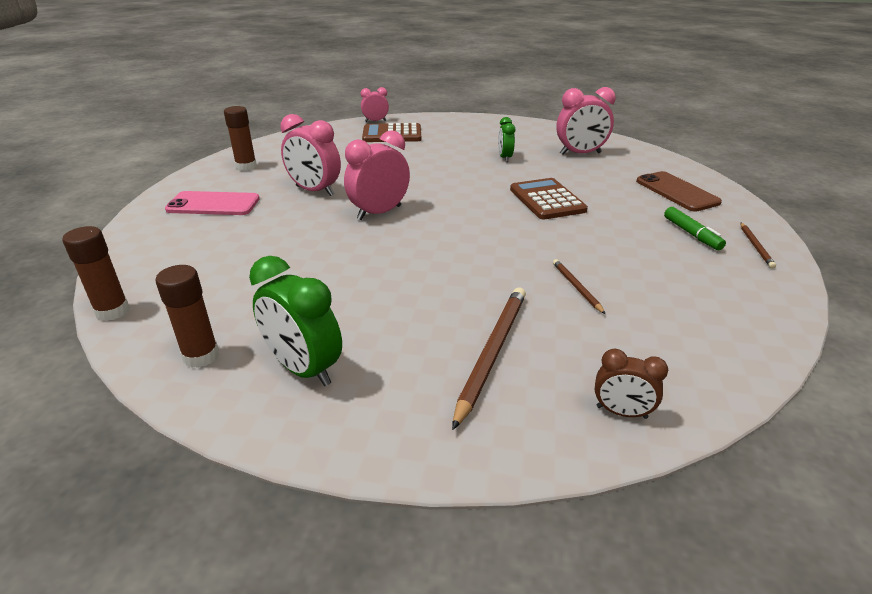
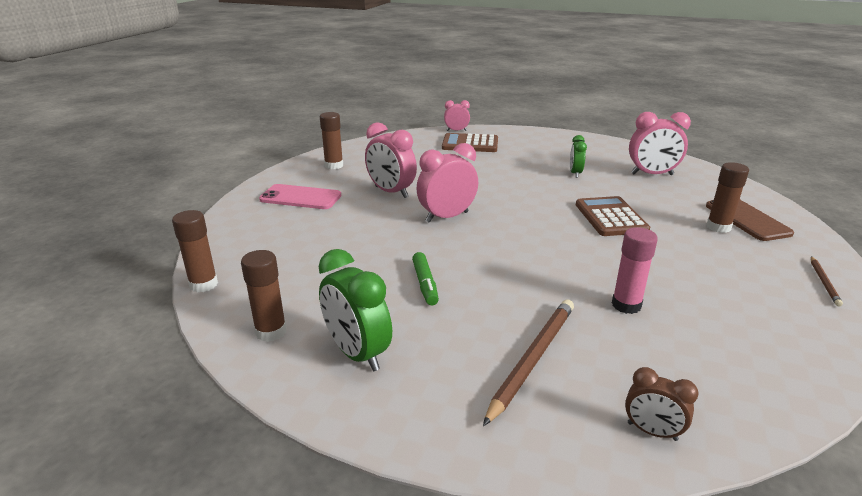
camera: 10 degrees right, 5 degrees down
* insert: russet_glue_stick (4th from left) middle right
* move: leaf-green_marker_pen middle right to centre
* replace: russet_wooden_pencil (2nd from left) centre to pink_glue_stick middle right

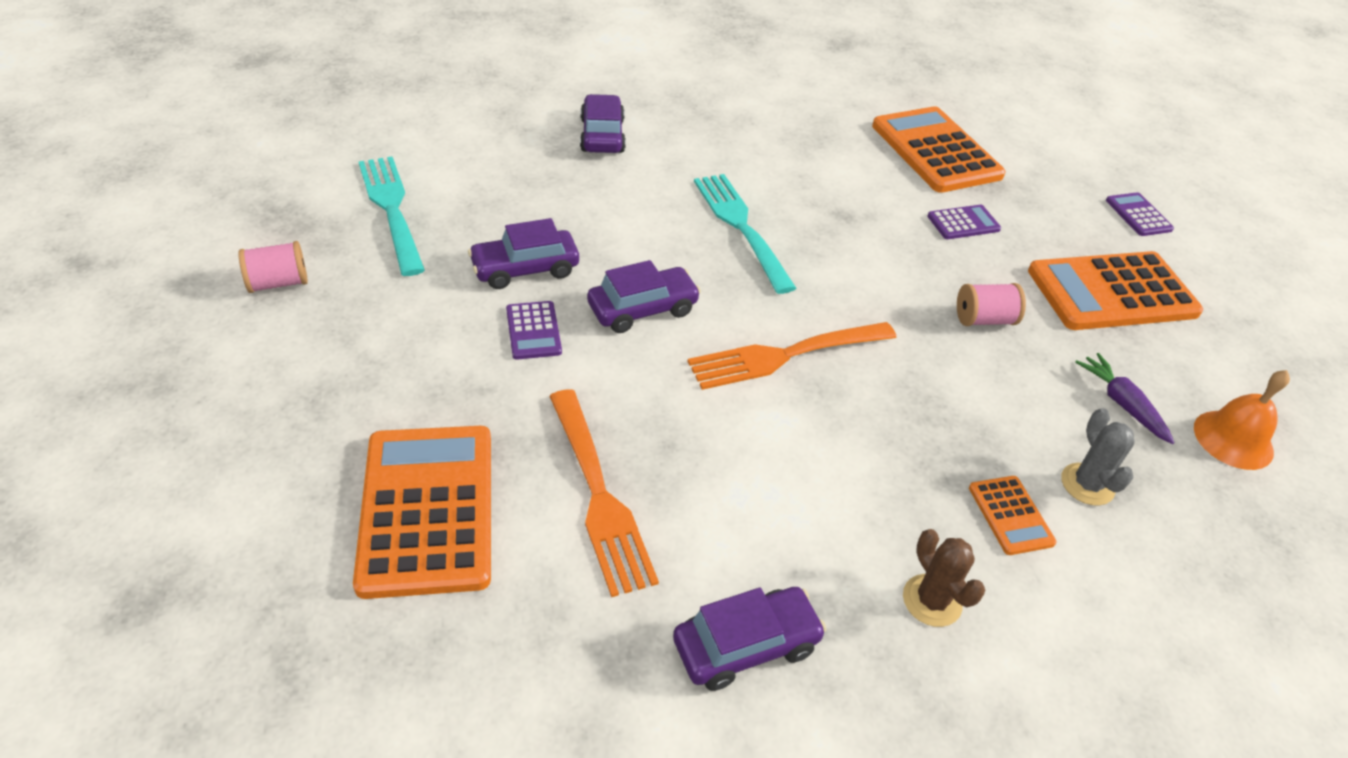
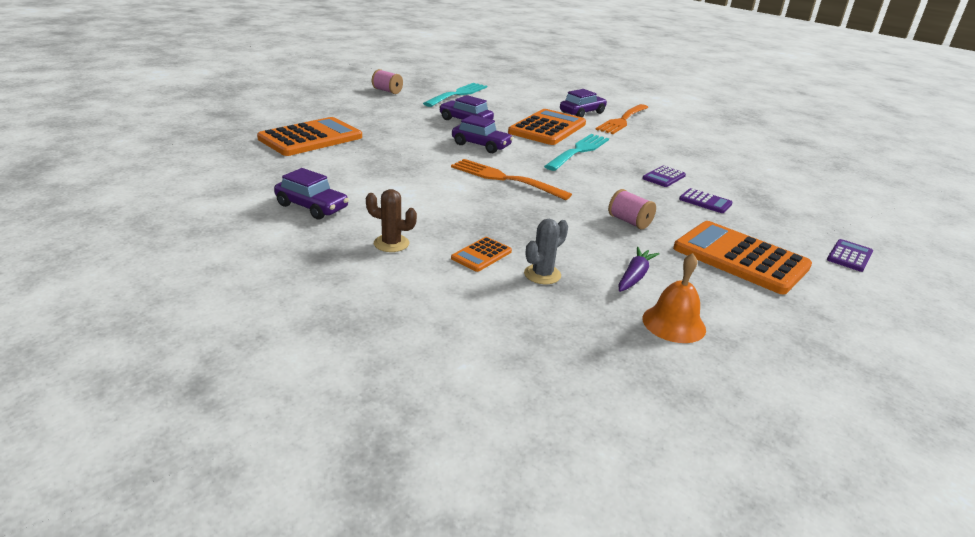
camera: 55 degrees right, 15 degrees down
* move: royal_purple_pocket_calculator (1st from left) centre to top right
* move: orange_dinner_fork (1st from left in the first image) centre to orange_dinner_fork (2nd from left) top centre
* move: orange_pocket_calculator (2nd from left in the first image) top right to orange_pocket_calculator (3rd from left) top centre
* rotate: russet_prickly_plant bottom right = centre 75 degrees clockwise

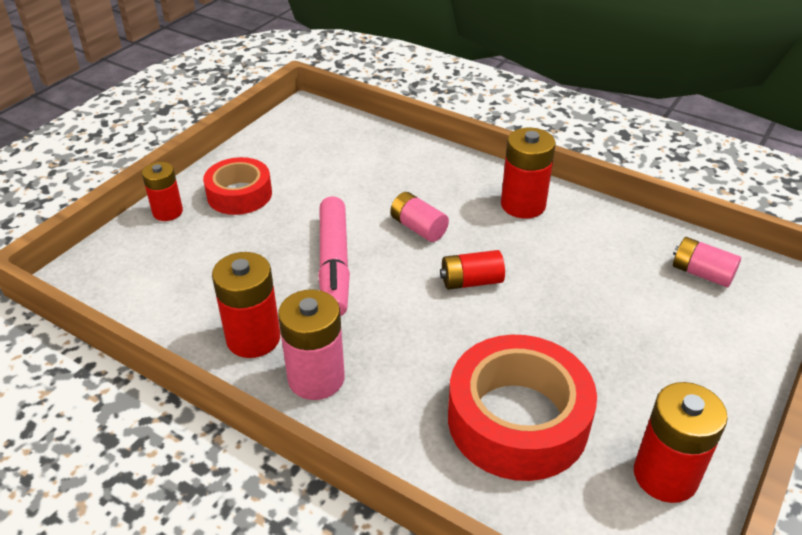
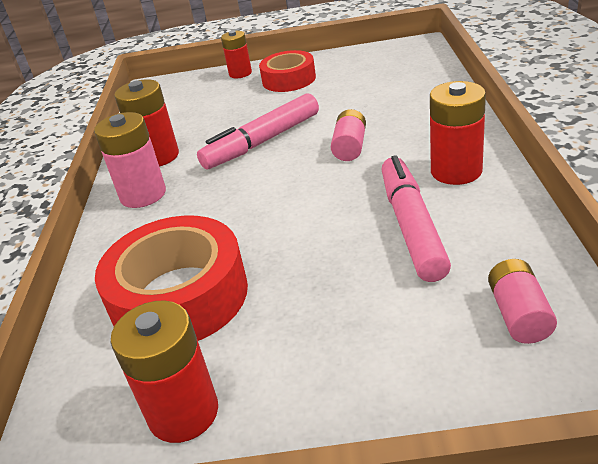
camera: 60 degrees right, 5 degrees down
* delete: scarlet_battery (3rd from left) centre
* insert: pink_marker_pen (2nd from left) middle right

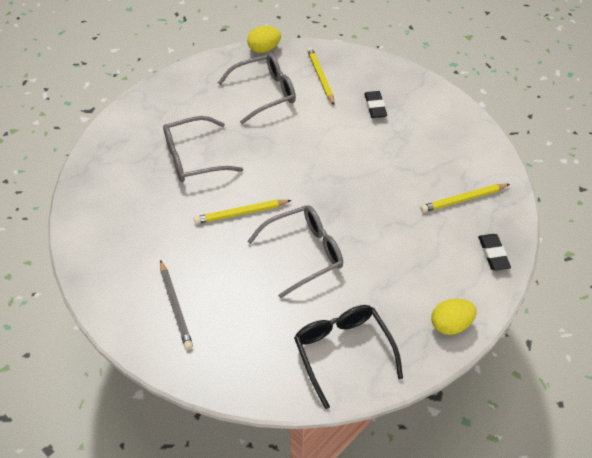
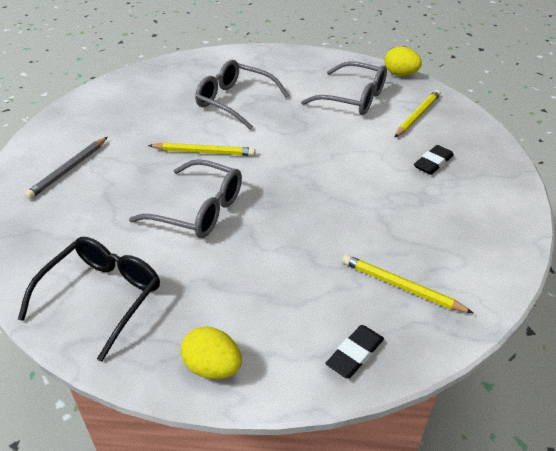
camera: 50 degrees right, 10 degrees down
* rotate: golden_wooden_pencil (1st from left) centre = top centre 150 degrees clockwise

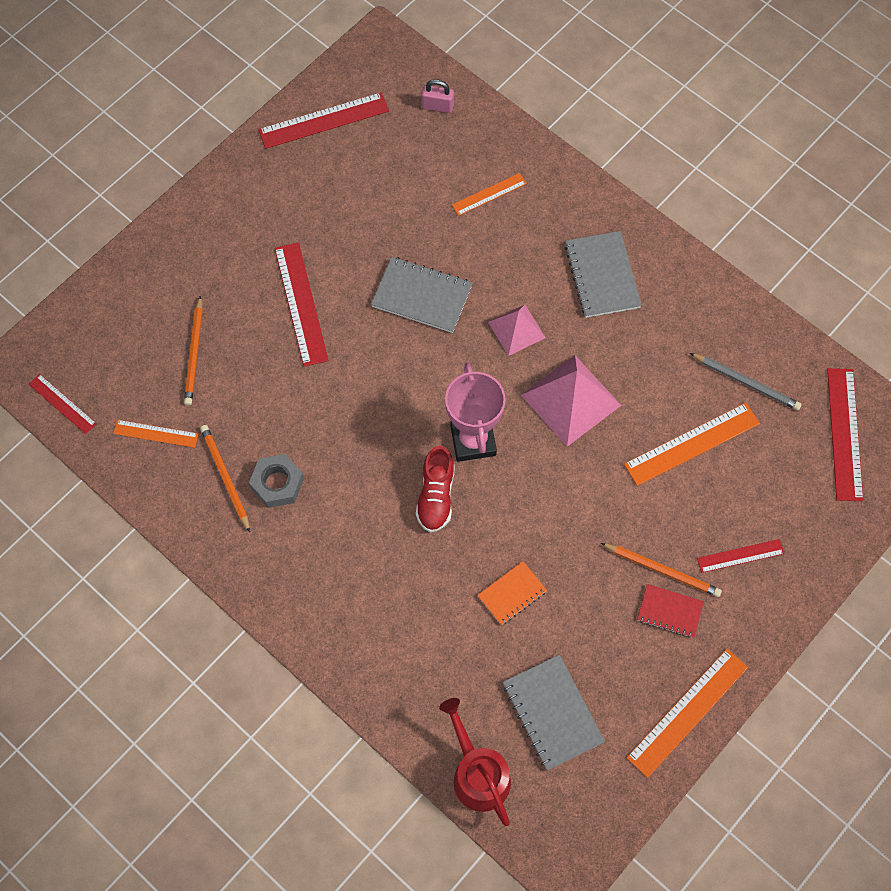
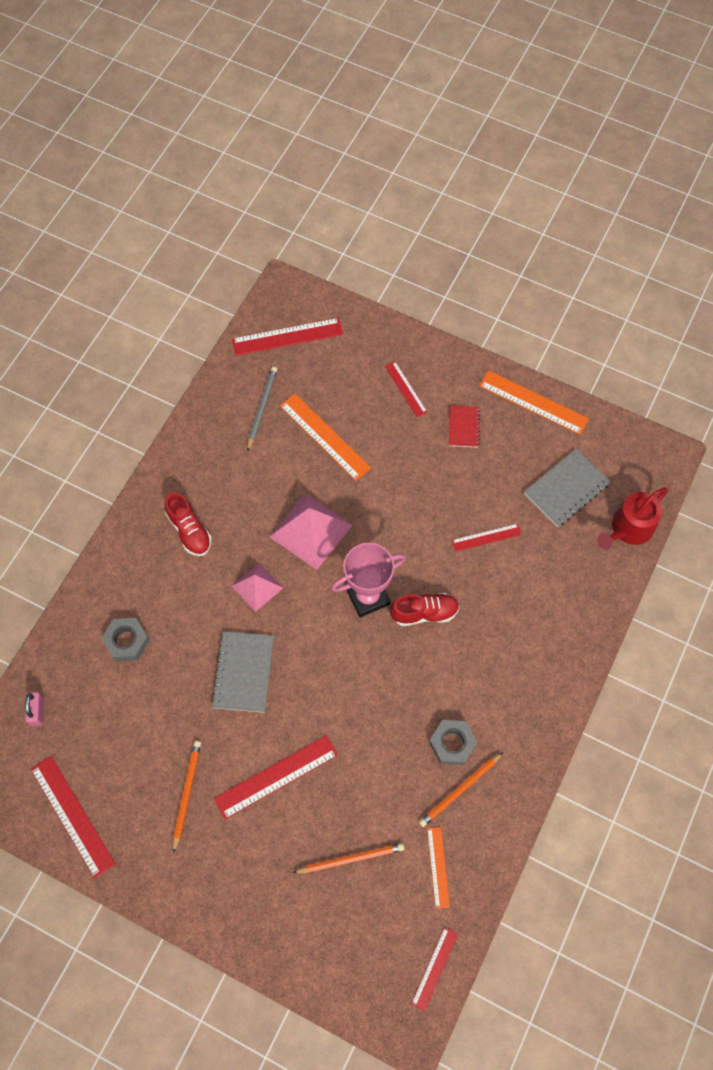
camera: 105 degrees left, 0 degrees up
* move: orange_wooden_pencil (3rd from left in the first image) middle right to orange_wooden_pencil (1st from left) bottom left
* replace: orange_ruler (2nd from left) top centre to ash-grey_nut (1st from left) middle left
* replace: orange_exercise_book centre to scarlet_ruler (6th from left) middle right
* replace: ash-grey_exercise_book (3rd from left) top right to scarlet_lace-up_shoe (1st from left) middle left

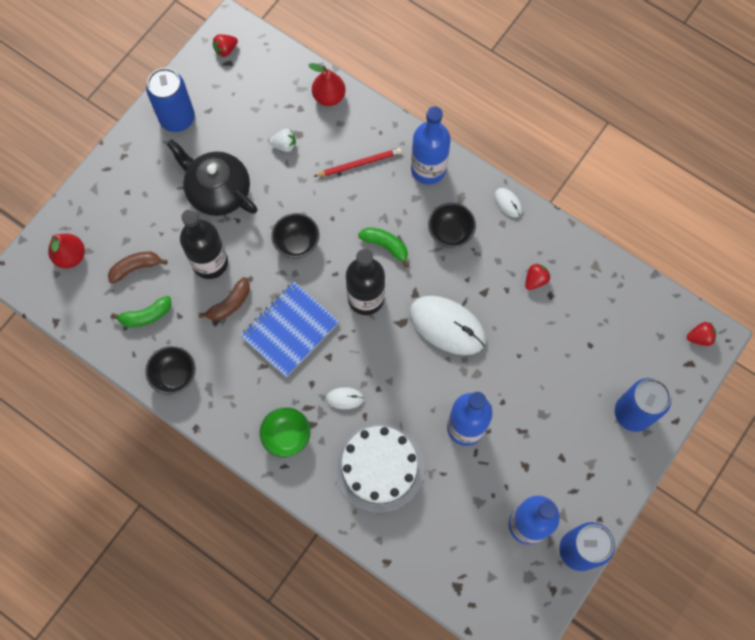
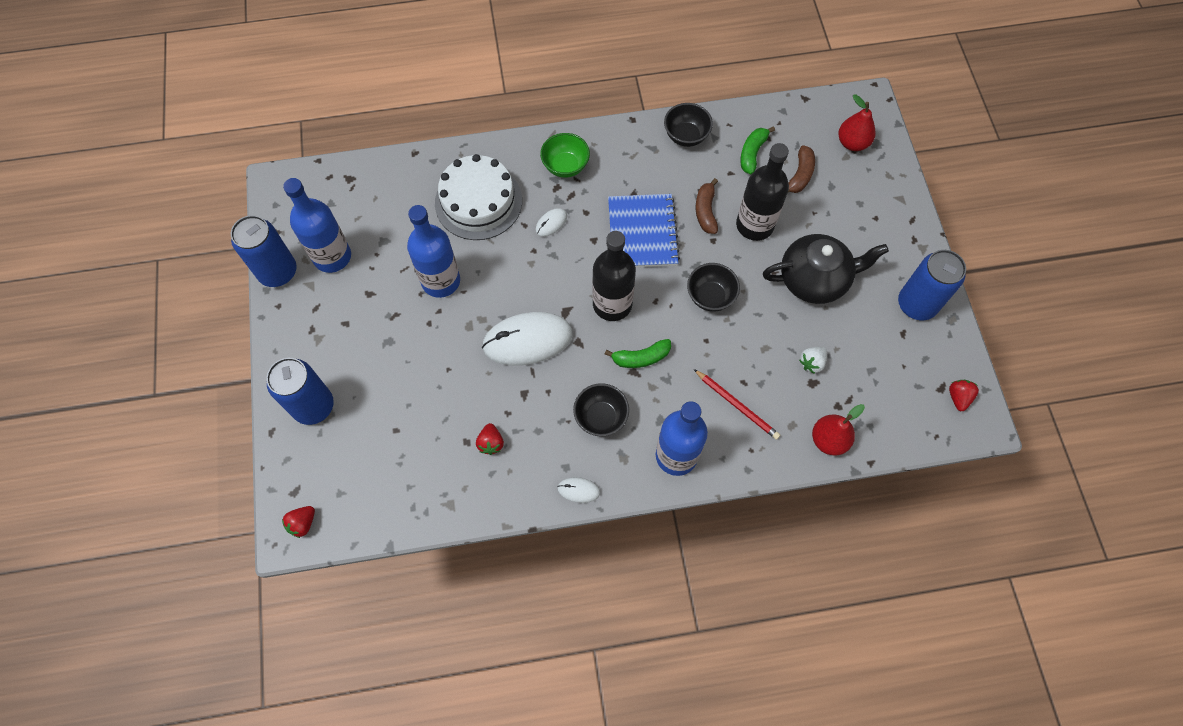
camera: 135 degrees right, 5 degrees down
* rotate: scarlet_wooden_pencil top centre = centre 75 degrees counterclockwise

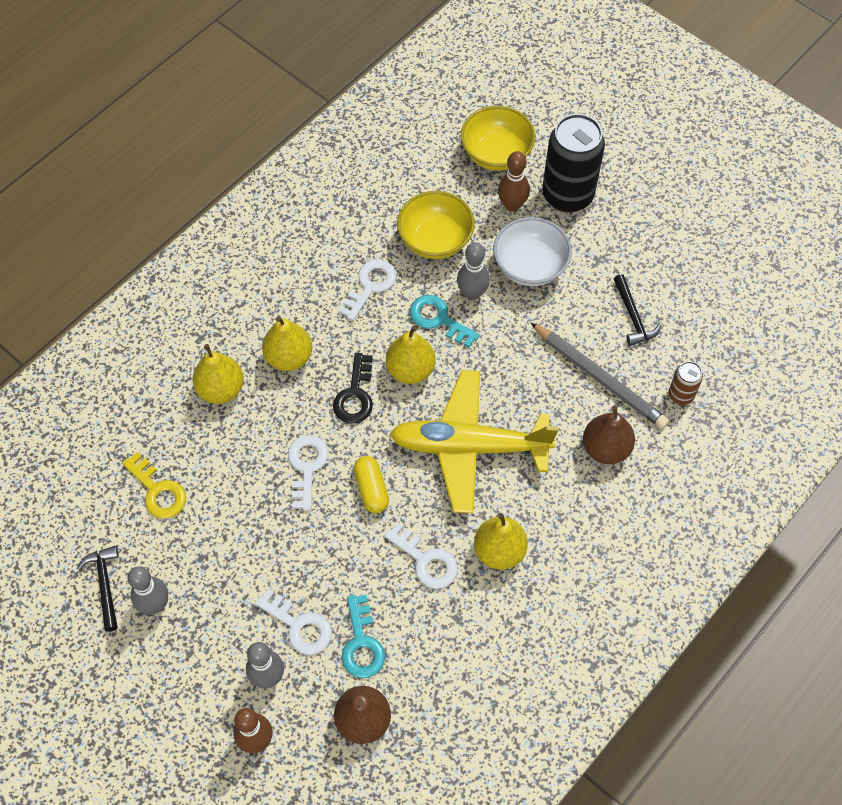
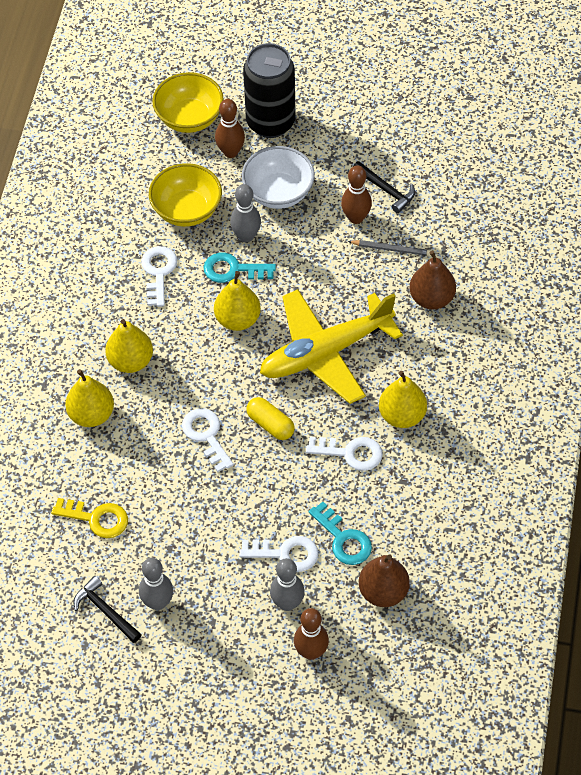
camera: 30 degrees left, 5 degrees down
* delete: jet-black_door_key centre
* delete: russet_can middle right
* insert: russet_skittle (3rd from left) top centre
* resize: ash-grey_wooden_pencil middle right = top right x0.54

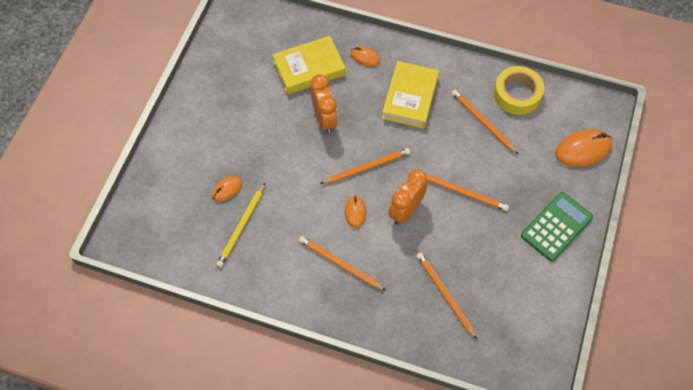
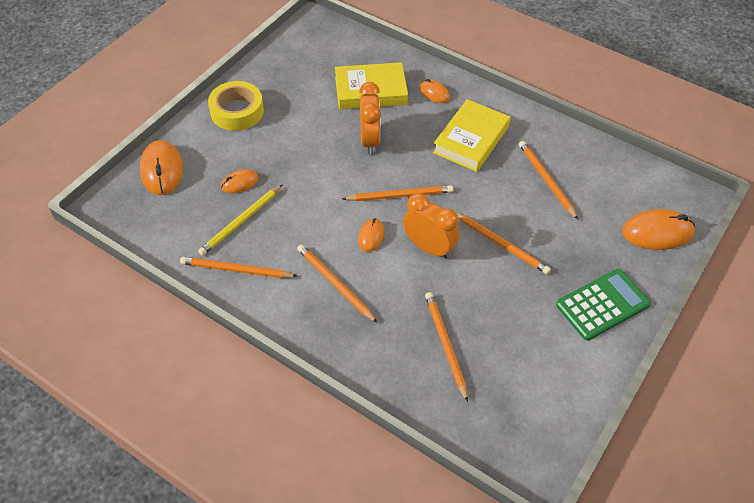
camera: 15 degrees right, 10 degrees down
* insert: orange_PC_mouse (1st from left) top left
* insert: orange_wooden_pencil (1st from left) middle left
* move: golden_sticky_tape top right to top left
* rotate: orange_alarm_clock (2nd from left) centre = centre 75 degrees clockwise

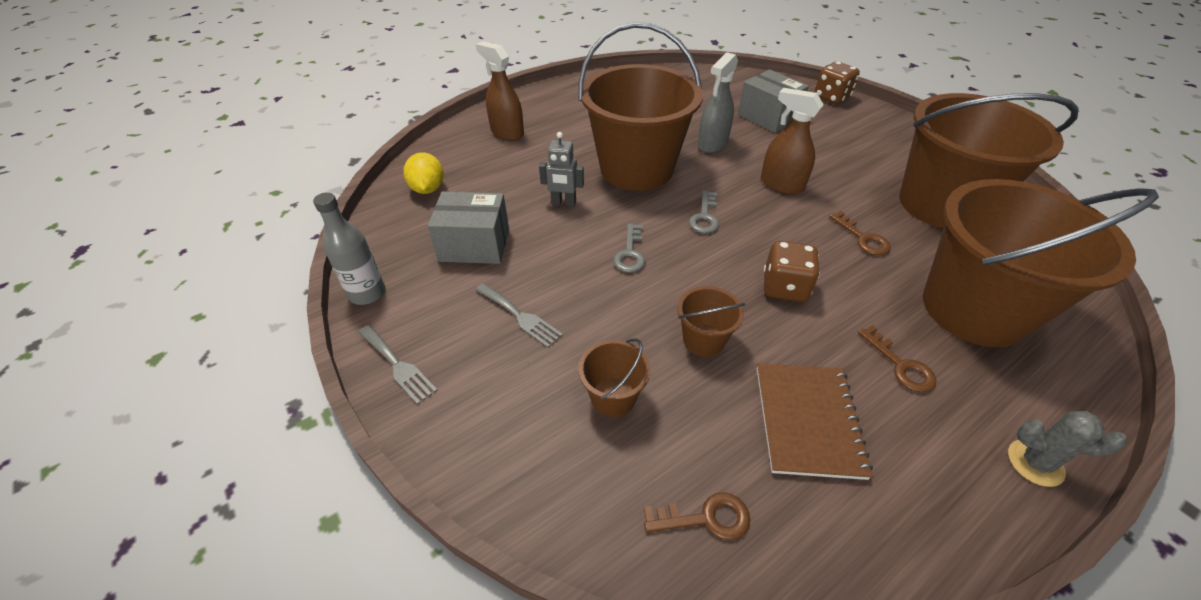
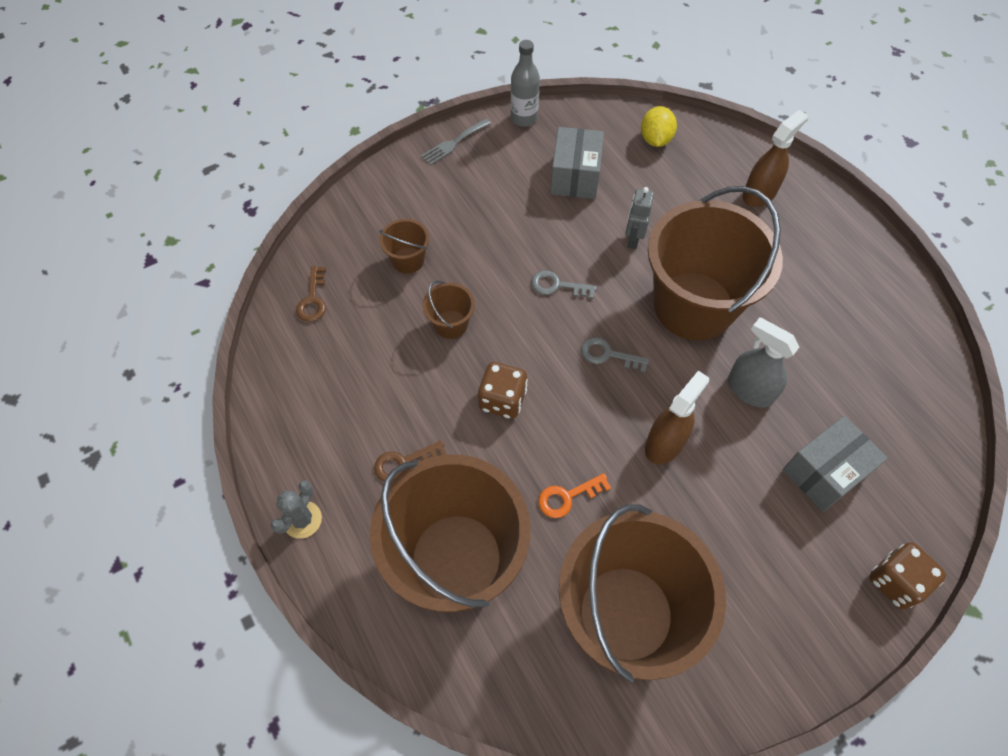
camera: 95 degrees right, 15 degrees up
* delete: ash-grey_dinner_fork (2nd from left) centre
* delete: russet_exercise_book bottom right
* recolor: russet_door_key (2nd from left) middle right to orange_door_key centre
* rotate: golden_lemon top centre = top centre 75 degrees counterclockwise

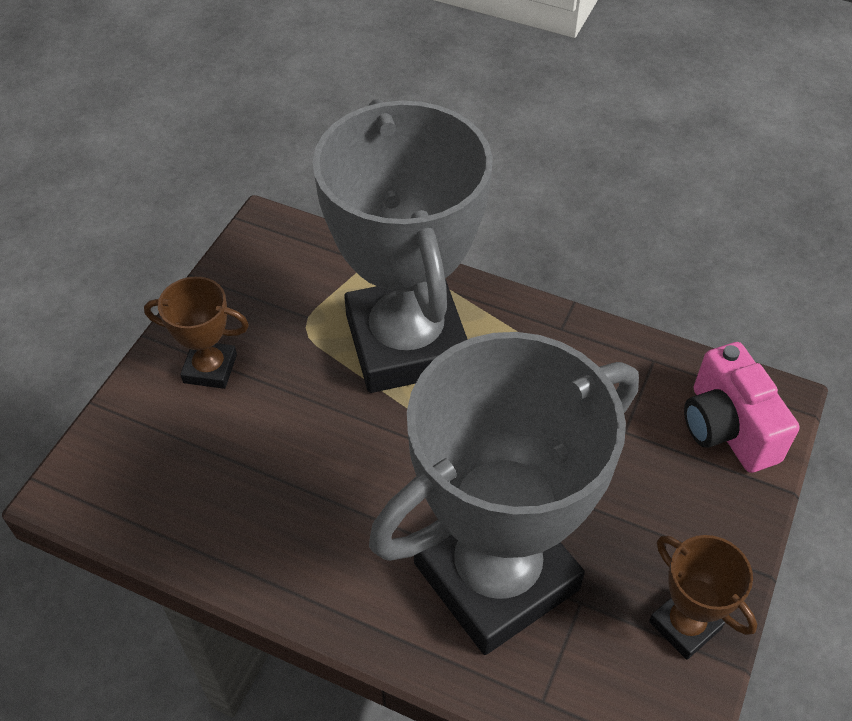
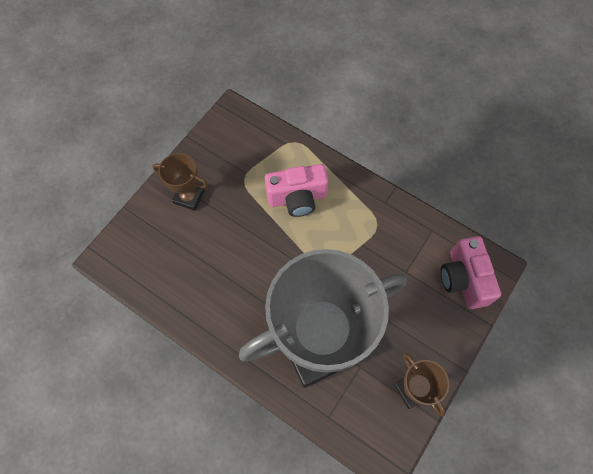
camera: 10 degrees right, 15 degrees up
* replace: ash-grey_award_cup (1st from left) centre to pink_photo_camera (1st from left) centre

